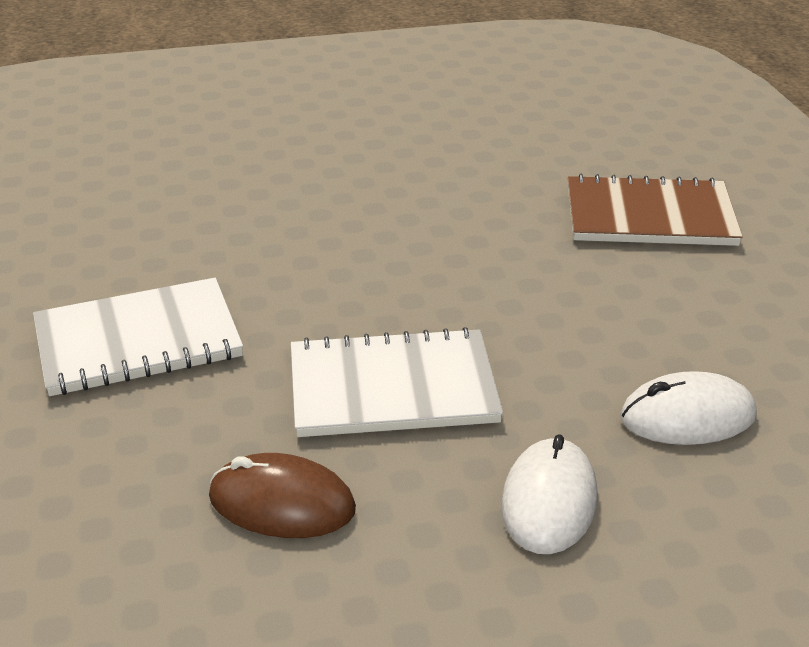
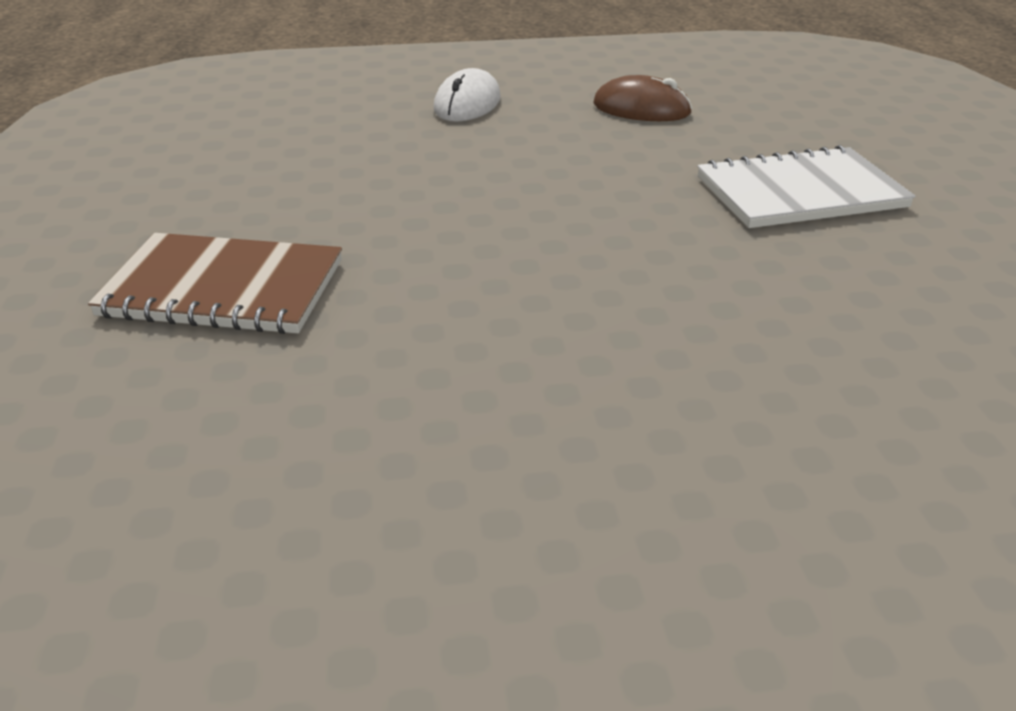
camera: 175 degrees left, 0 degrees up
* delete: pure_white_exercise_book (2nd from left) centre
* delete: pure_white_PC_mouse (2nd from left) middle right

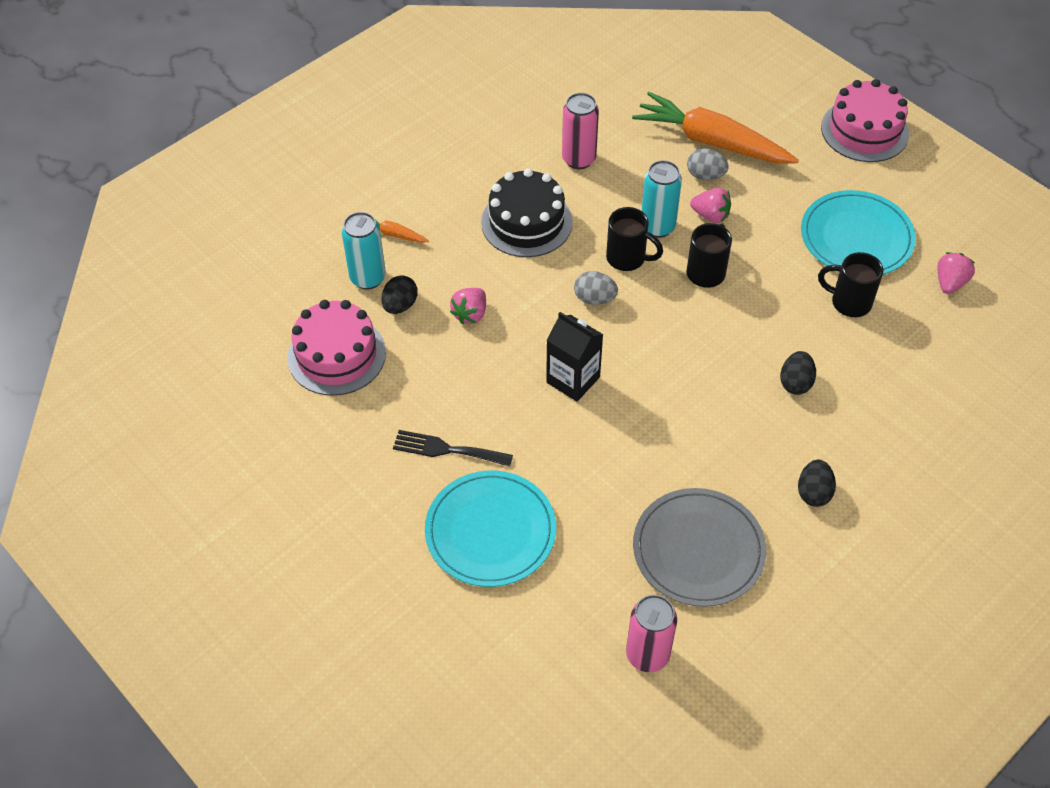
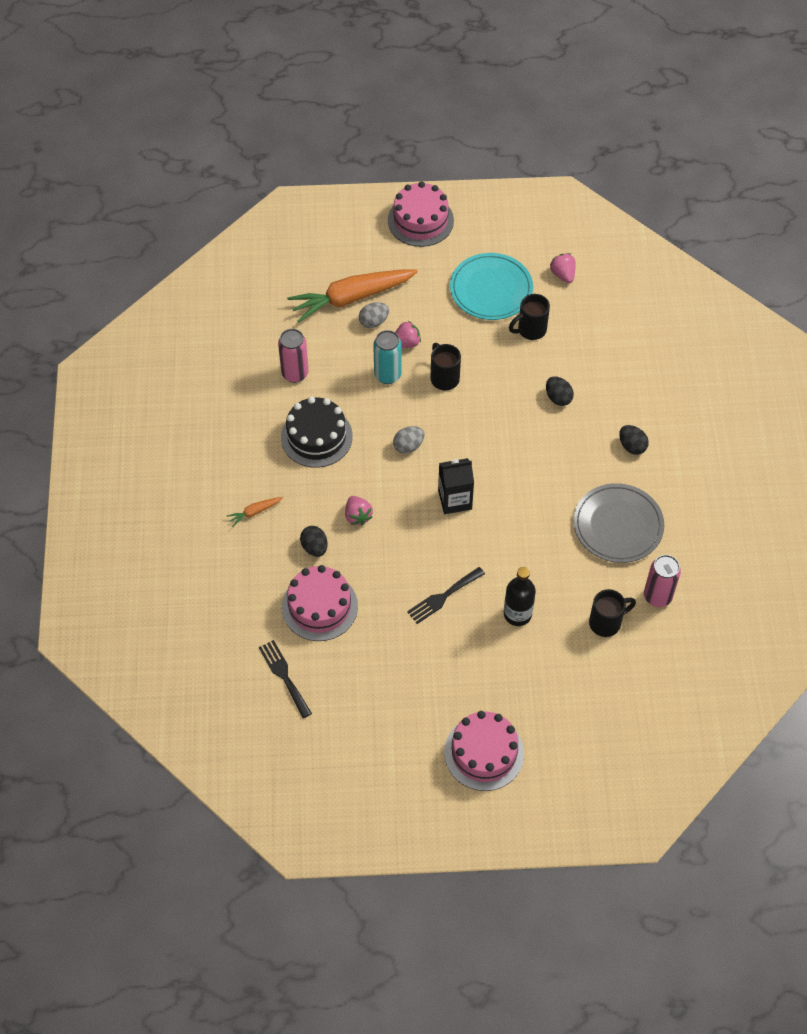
camera: 50 degrees left, 5 degrees up
* delete: teal_can (1st from left) top centre
* insert: jet-black_dinner_fork (1st from left) centre
* insert: pink_layer_cake (3rd from left) bottom centre
* move: jet-black_mug (1st from left in the first image) top centre to jet-black_mug (3rd from left) middle right
* replace: teal_dinner_plate (1st from left) bottom centre to jet-black_bottle centre

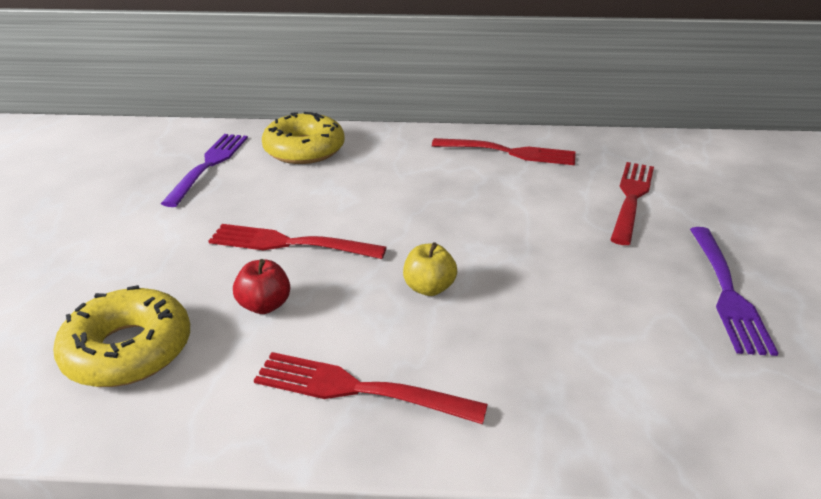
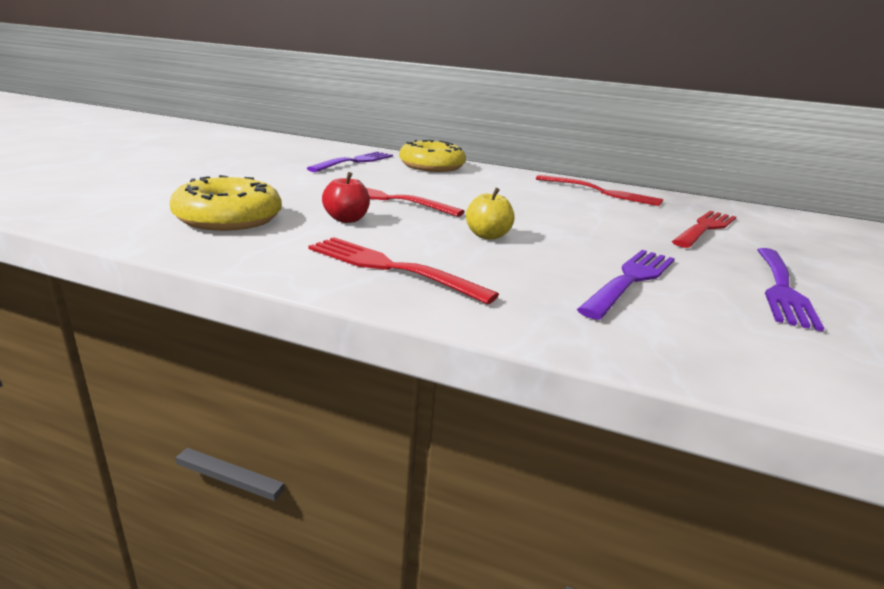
camera: 15 degrees right, 10 degrees down
* insert: royal_purple_dinner_fork (2nd from left) middle right

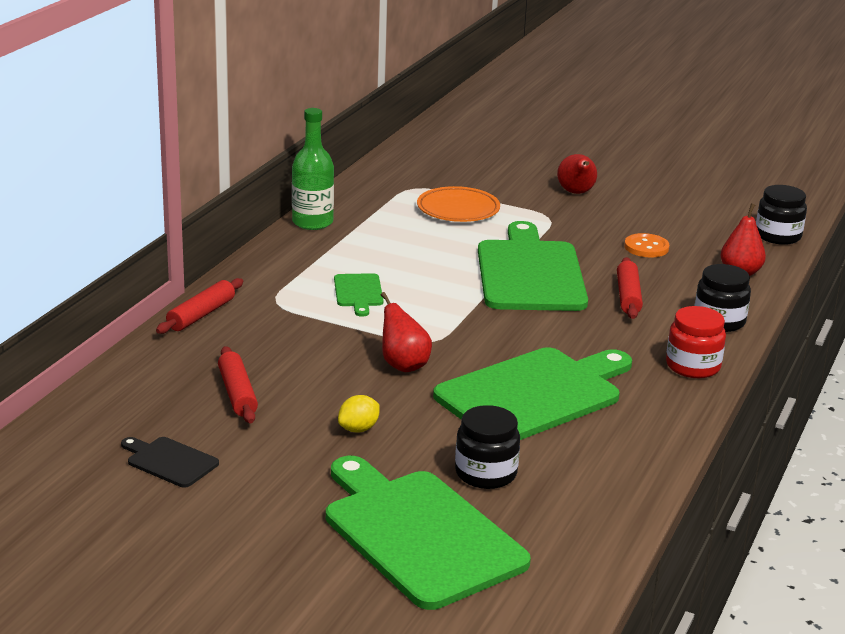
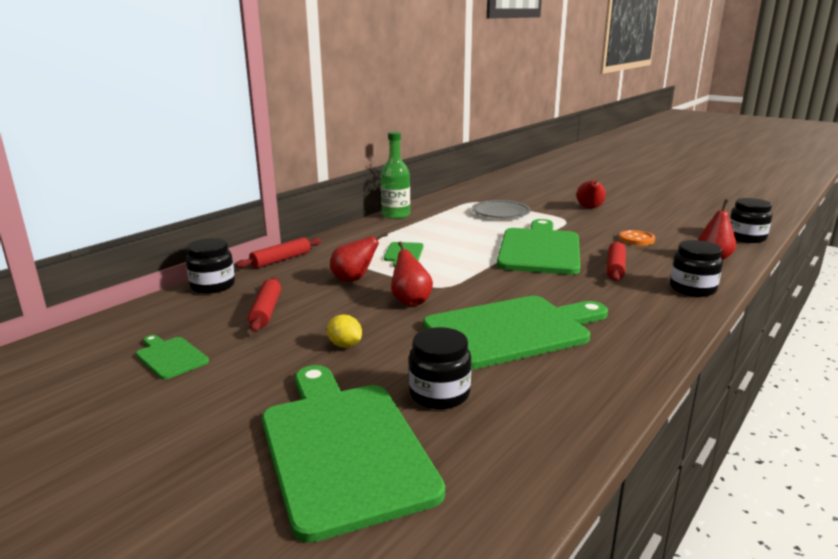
camera: 15 degrees right, 5 degrees down
* delete: scarlet_jar middle right
* insert: jet-black_jar (1st from left) middle left
* insert: scarlet_toy_pear (1st from left) centre
* recolor: jet-black_bread_board bottom left to leaf-green_bread_board (1st from left) middle left
* recolor: orange_dinner_plate top centre to ash-grey_dinner_plate centre
* rotate: golden_lemon centre = centre 75 degrees clockwise

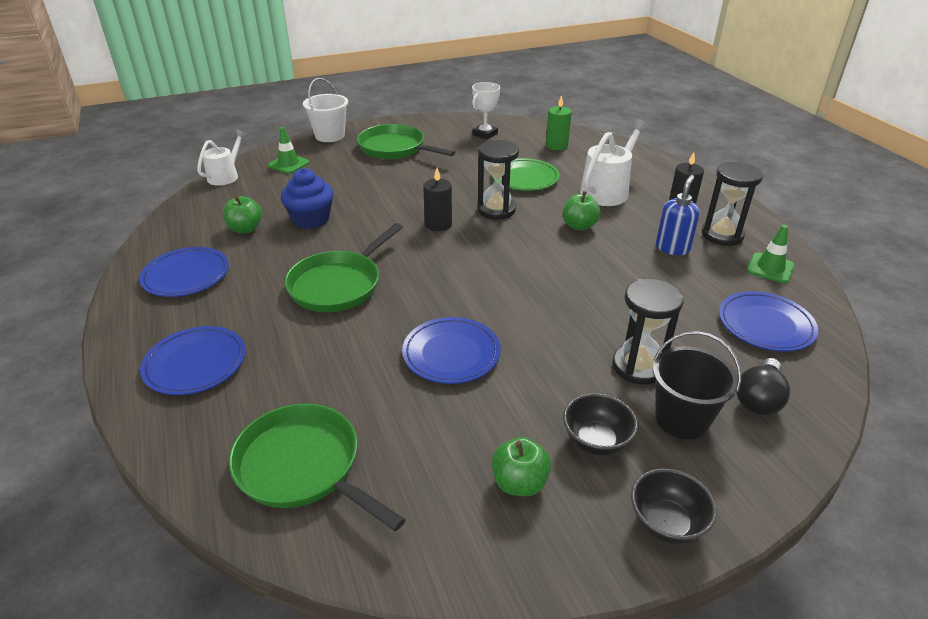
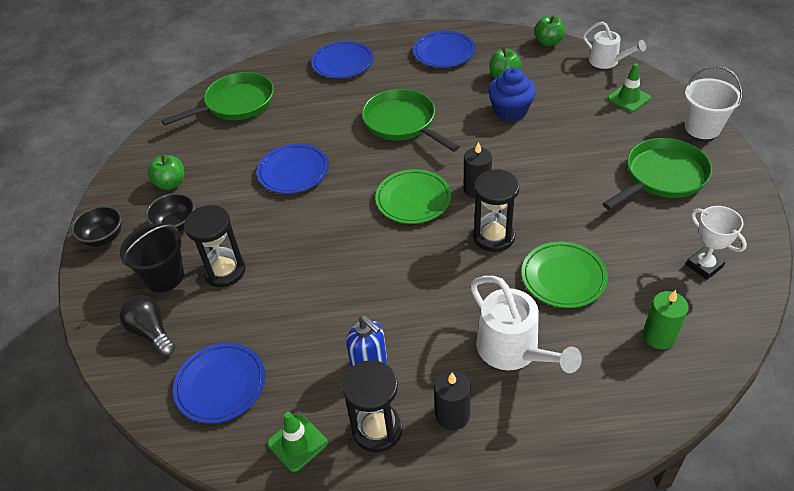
camera: 110 degrees right, 10 degrees up
* insert: leaf-green_dinner_plate (1st from left) centre
* move: leaf-green_toy_apple (3rd from left) centre to top right

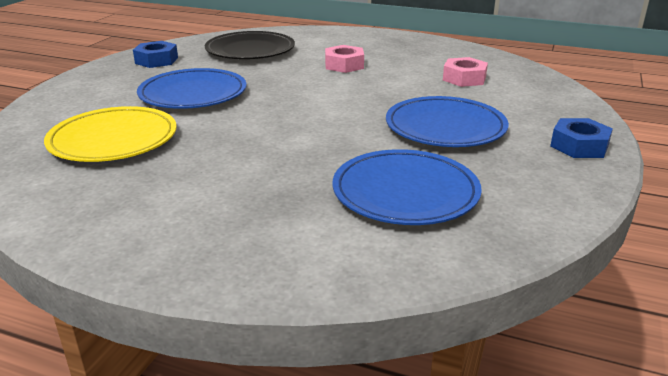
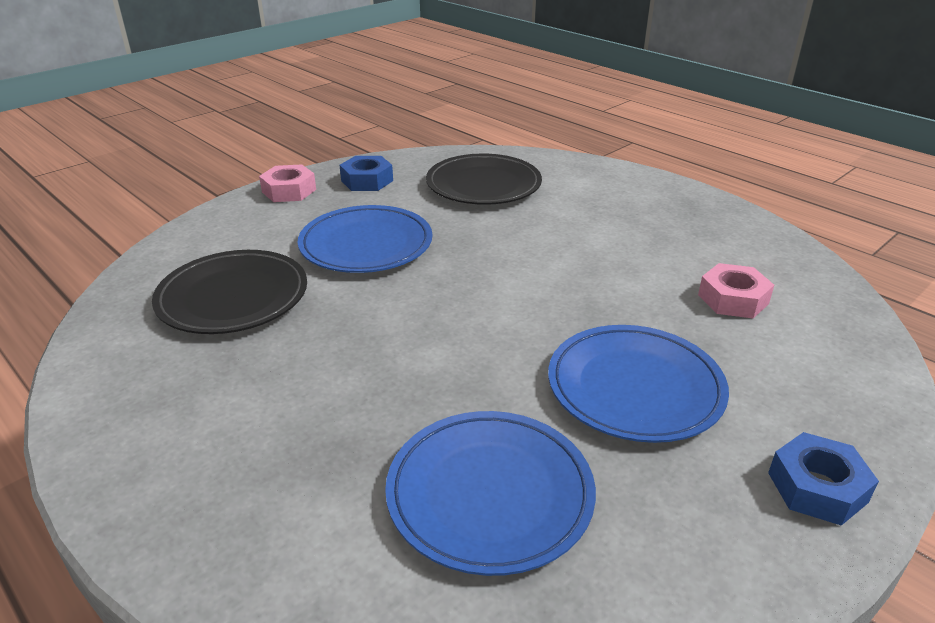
camera: 25 degrees right, 5 degrees up
* move: pink_nut (1st from left) top centre to top left
* recolor: golden_dinner_plate middle left to jet-black_dinner_plate (1st from left) middle left

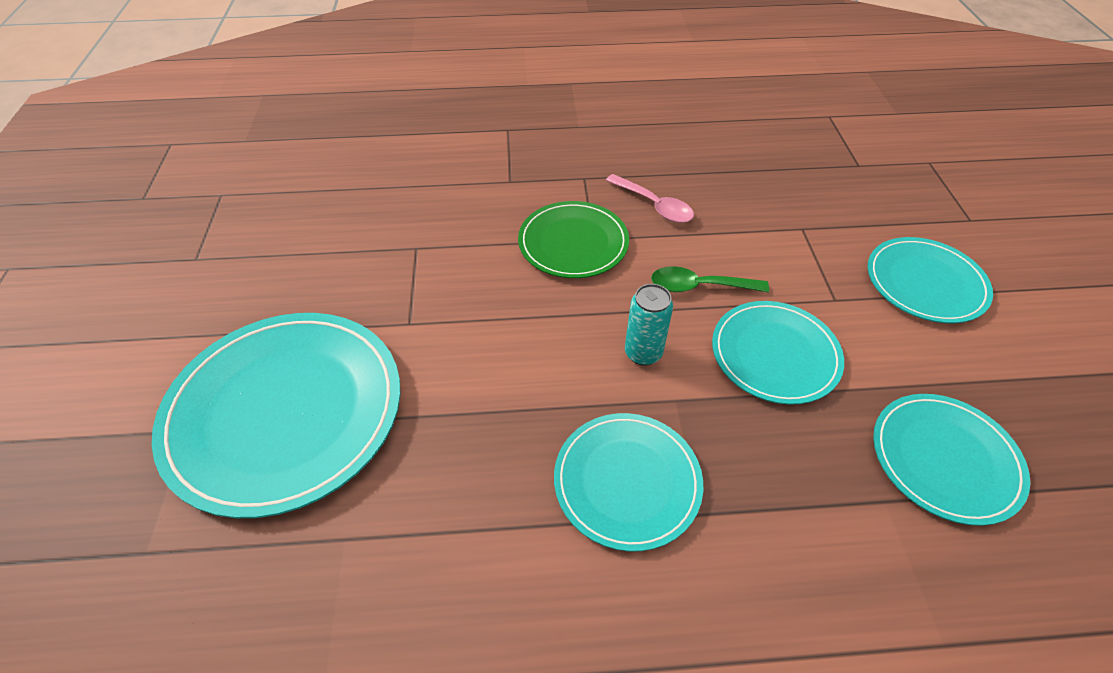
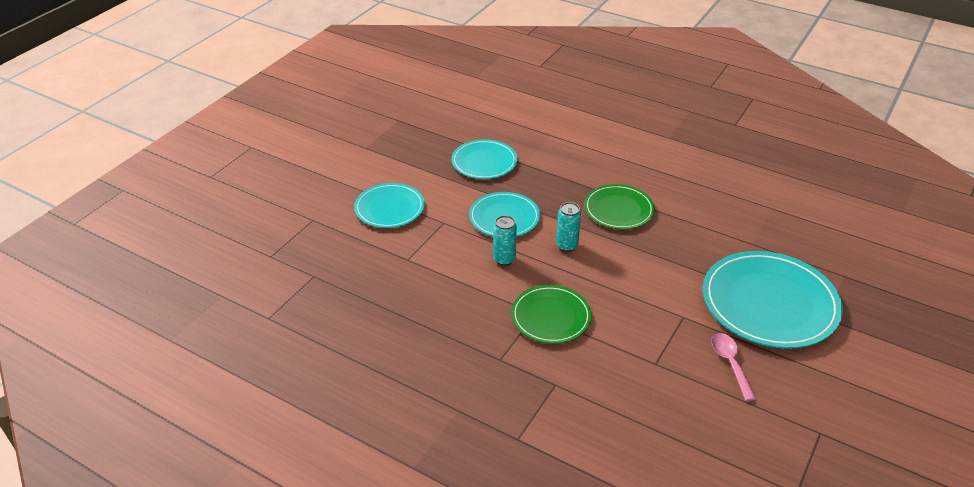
camera: 145 degrees left, 10 degrees down
* move: pink_teaspoon top centre to bottom right
* replace: leaf-green_teaspoon centre to teal_can (1st from left) centre
* recolor: teal_dinner_plate (2nd from left) bottom centre to leaf-green_dinner_plate (2nd from left) centre

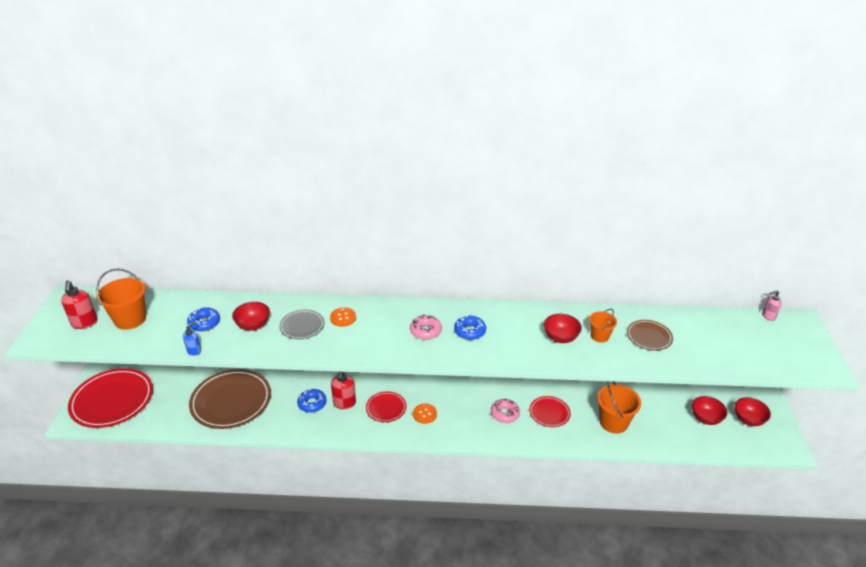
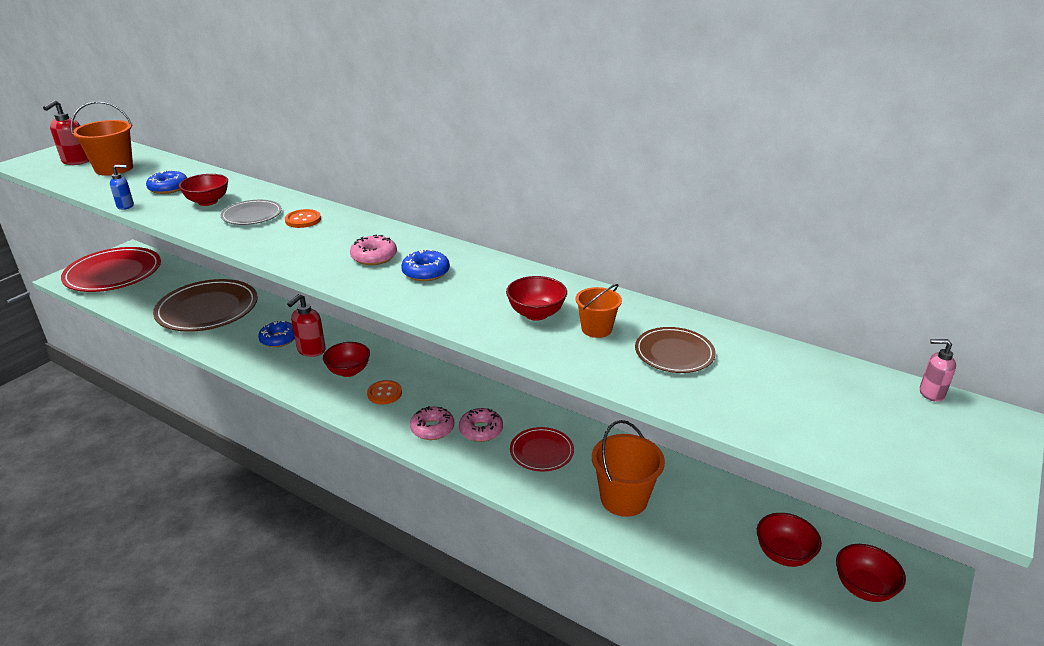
camera: 30 degrees right, 5 degrees down
* insert: pink_doughnut (2nd from left) centre
* replace: scarlet_dinner_plate (2nd from left) bottom centre to scarlet_bowl (2nd from left) middle left

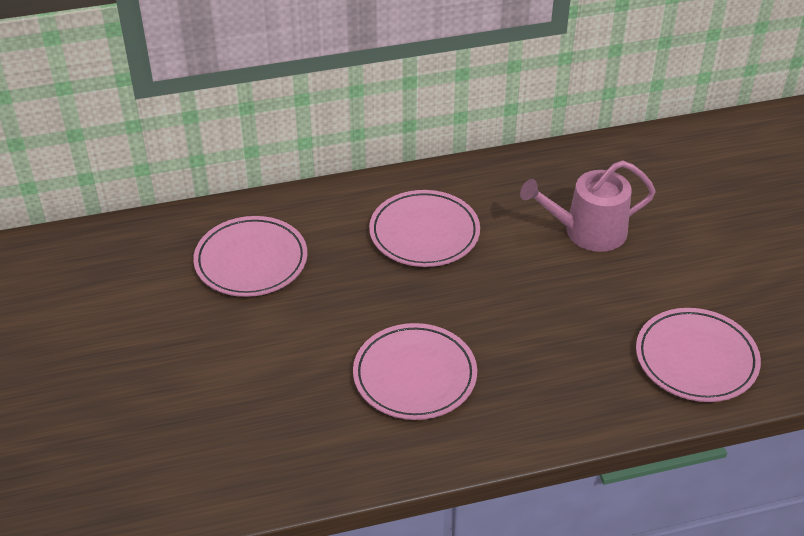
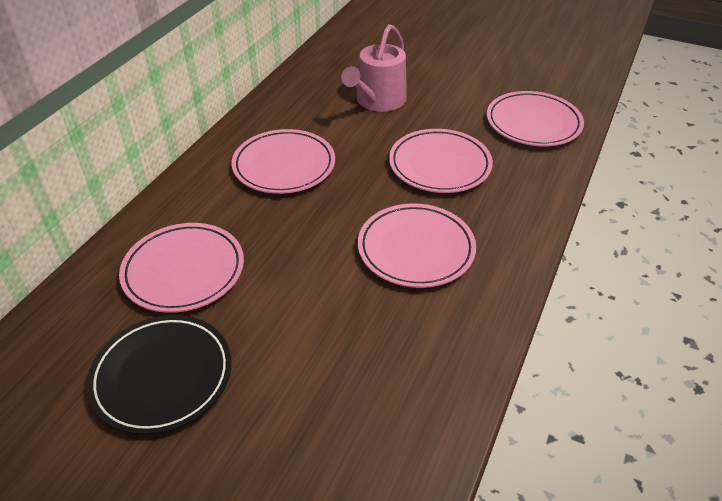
camera: 50 degrees left, 0 degrees up
* insert: jet-black_dinner_plate bottom left
* insert: pink_dinner_plate (4th from left) top centre

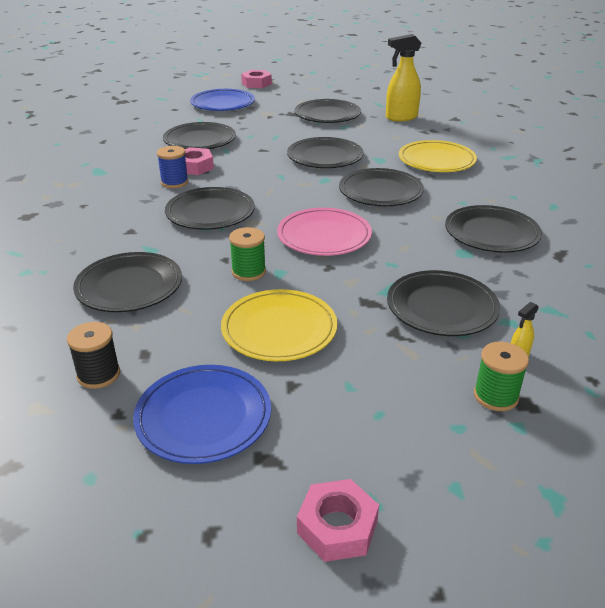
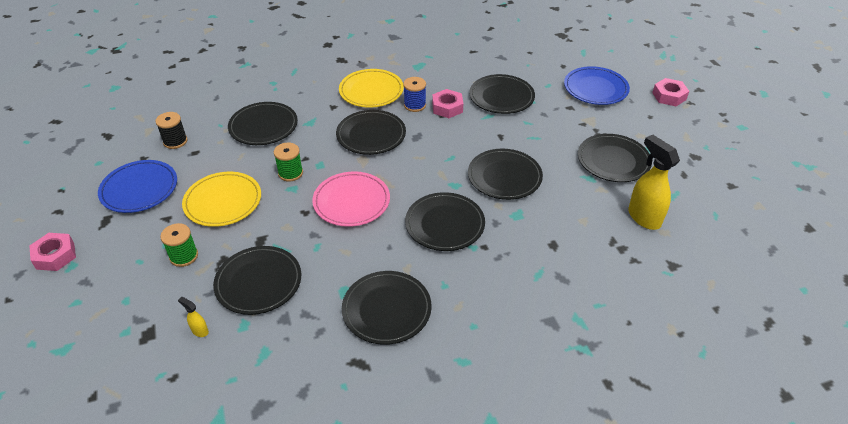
camera: 75 degrees right, 10 degrees up
* move: golden_dinner_plate (2nd from left) top right to top centre
* move: leaf-green_bobbin (2nd from left in the first image) middle right to leaf-green_bobbin (1st from left) middle left

